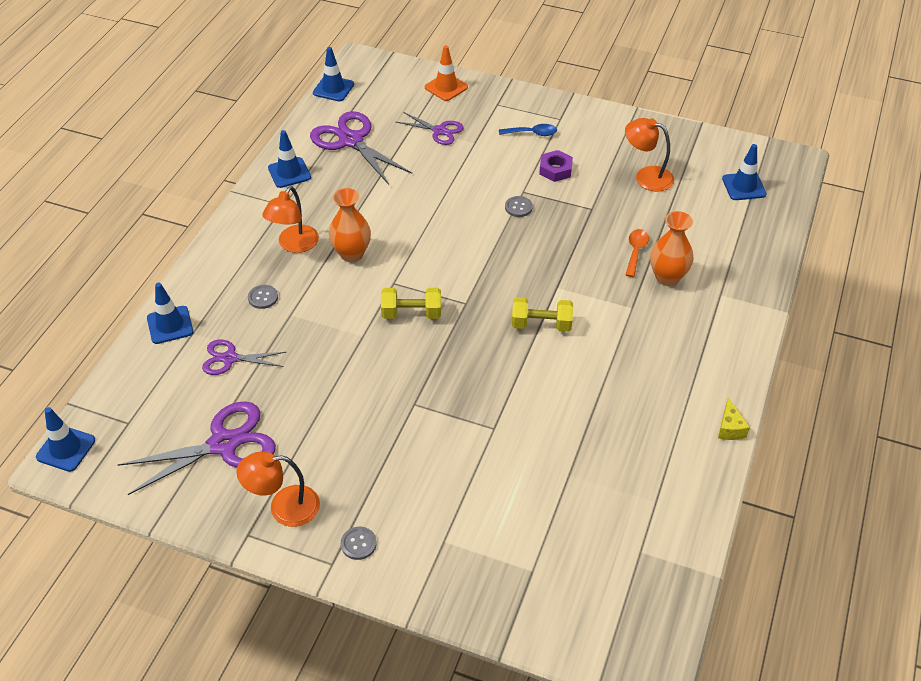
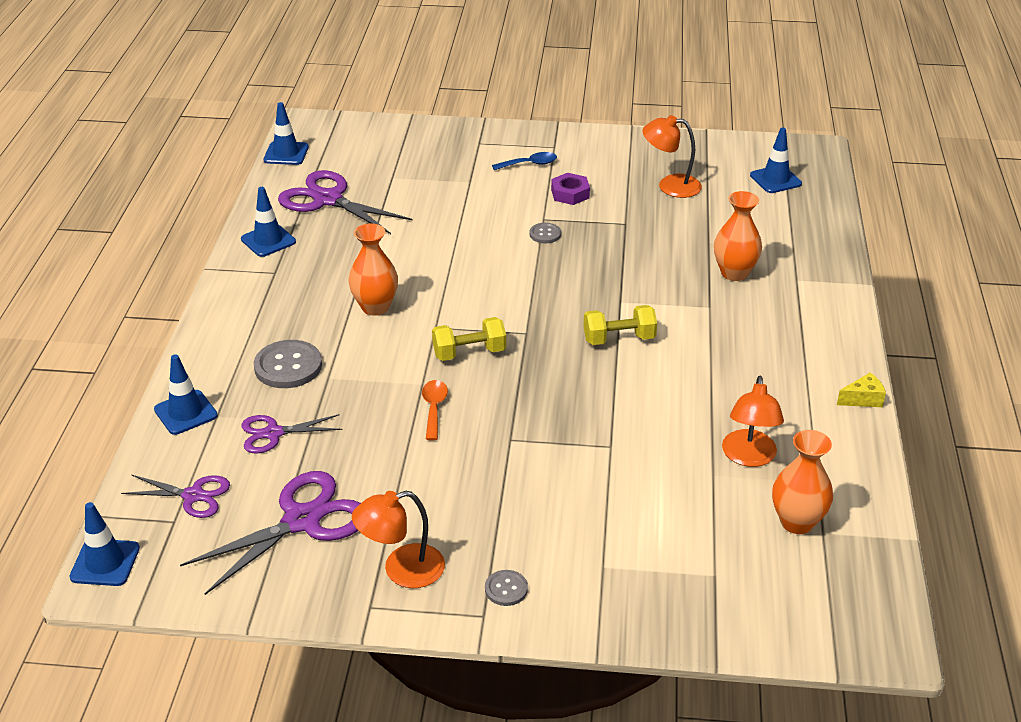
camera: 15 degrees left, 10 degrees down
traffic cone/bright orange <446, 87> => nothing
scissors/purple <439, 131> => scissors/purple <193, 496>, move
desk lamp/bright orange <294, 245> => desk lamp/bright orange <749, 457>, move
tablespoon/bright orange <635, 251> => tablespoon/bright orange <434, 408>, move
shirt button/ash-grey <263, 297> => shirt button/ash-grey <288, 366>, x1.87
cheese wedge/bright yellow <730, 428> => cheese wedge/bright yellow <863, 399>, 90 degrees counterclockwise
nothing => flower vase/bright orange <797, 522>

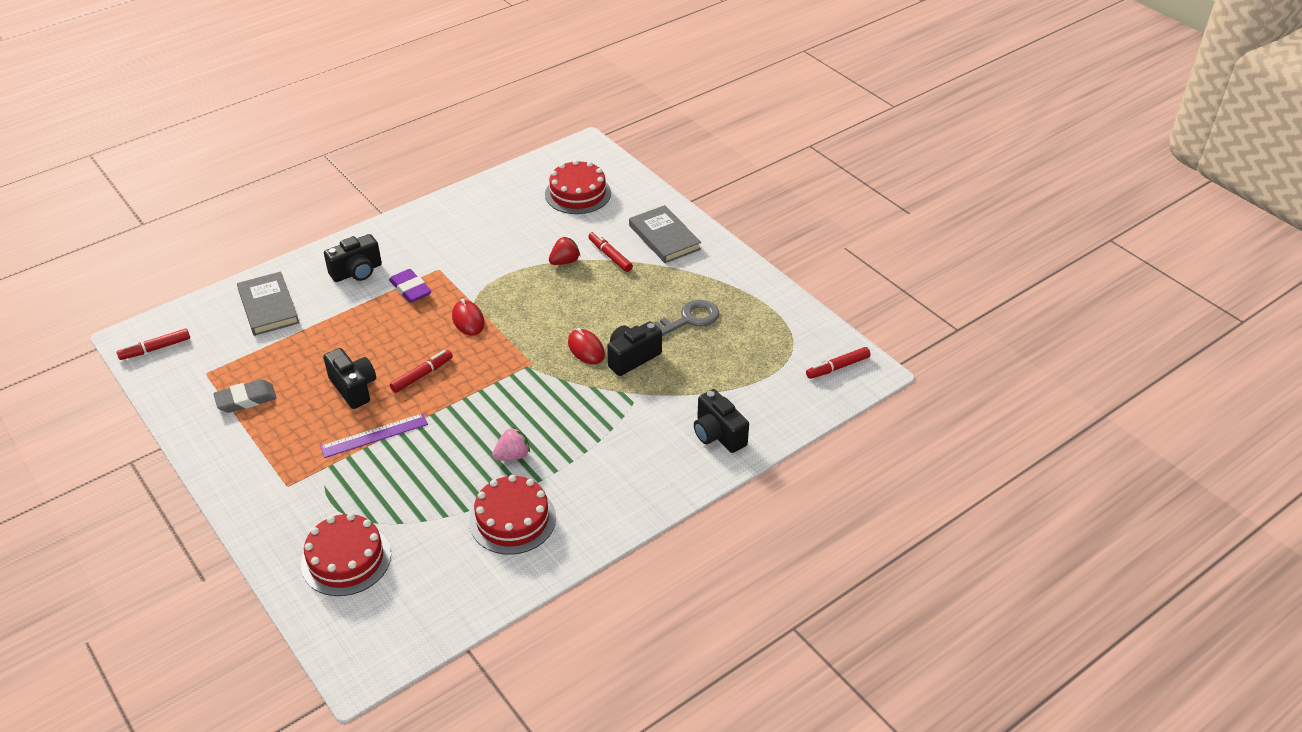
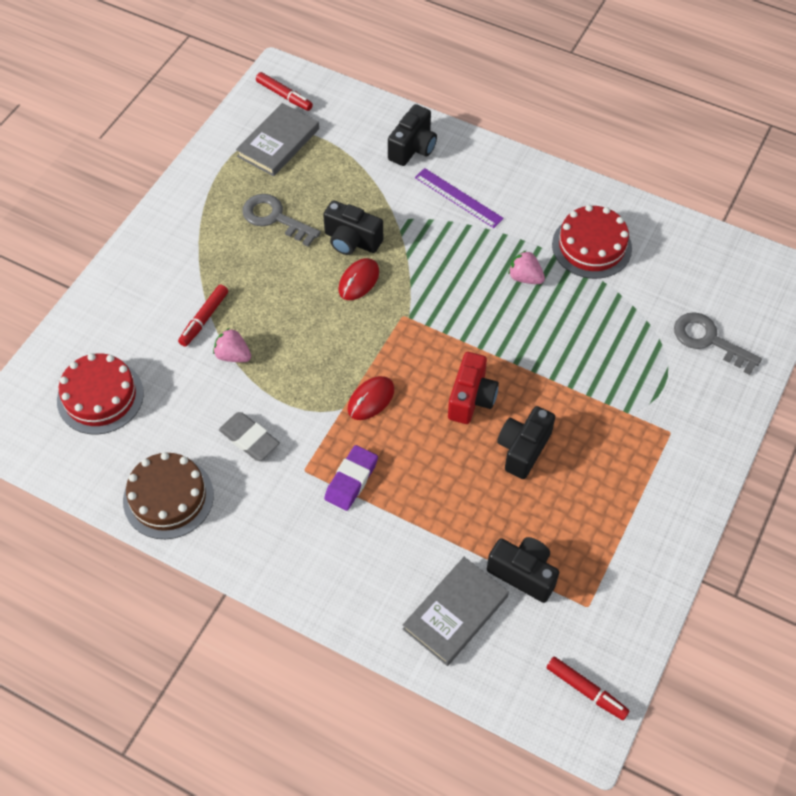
camera: 115 degrees left, 15 degrees up
hardcover/ash-grey <664, 237> => hardcover/ash-grey <278, 142>, move
camera/black <357, 272> => camera/black <523, 574>, move
strawberry/scarlet <565, 261> => strawberry/rosy <233, 355>
felt pen/scarlet <422, 375> => camera/scarlet <471, 398>
pencil eraser/ash-grey <246, 399> => pencil eraser/ash-grey <249, 439>, move
straightedge/purple <374, 435> => straightedge/purple <458, 198>, move
cake/scarlet <346, 559> => door key/ash-grey <709, 340>
nothing => cake/dark brown <168, 498>

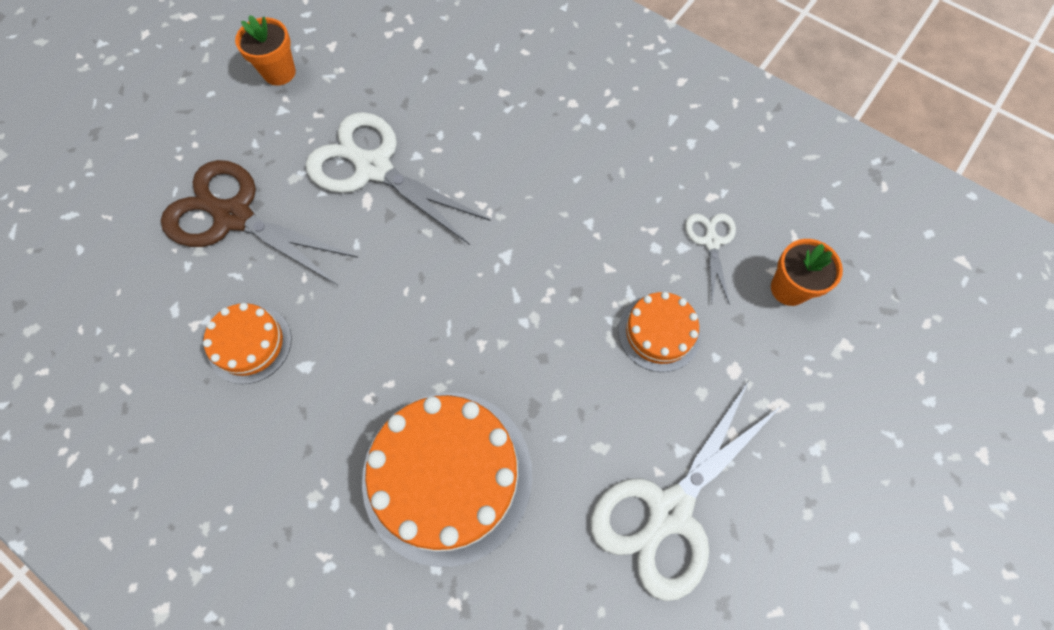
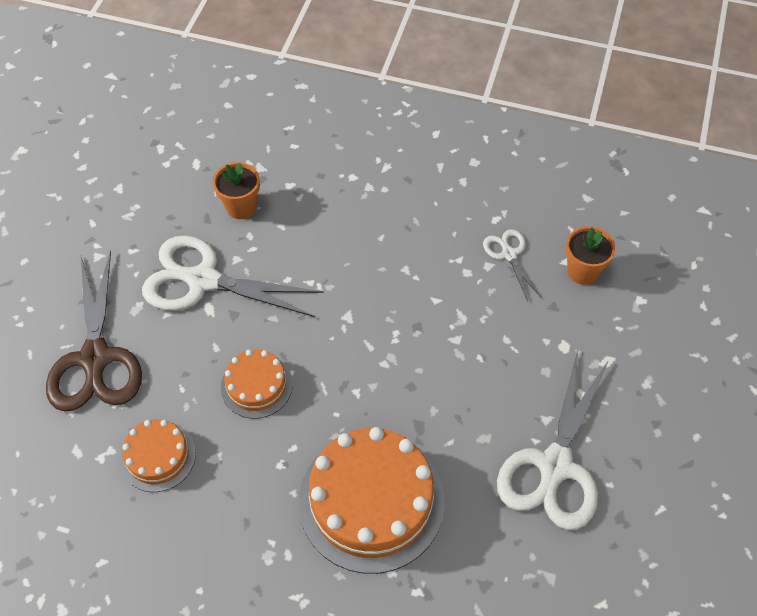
camera: 20 degrees left, 10 degrees down
flower pot/bright orange <279, 72> => flower pot/bright orange <241, 207>, move
scissors/dark brown <234, 217> => scissors/dark brown <95, 358>, 105 degrees counterclockwise
cake/bright orange <659, 332> => cake/bright orange <256, 385>, move

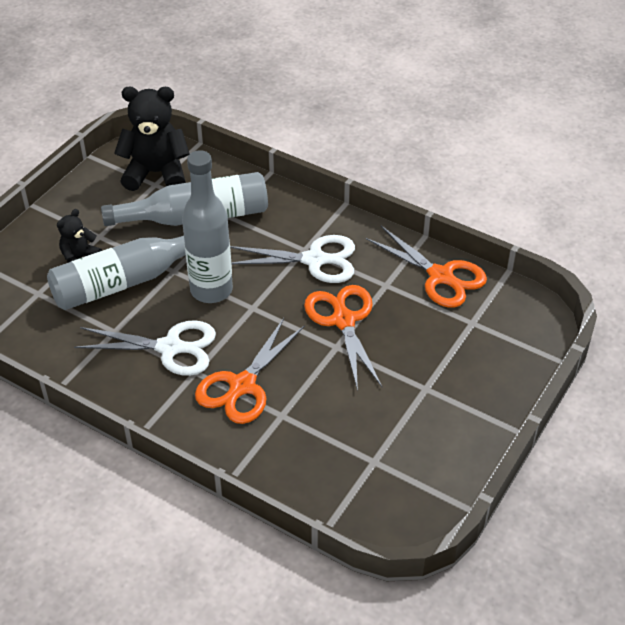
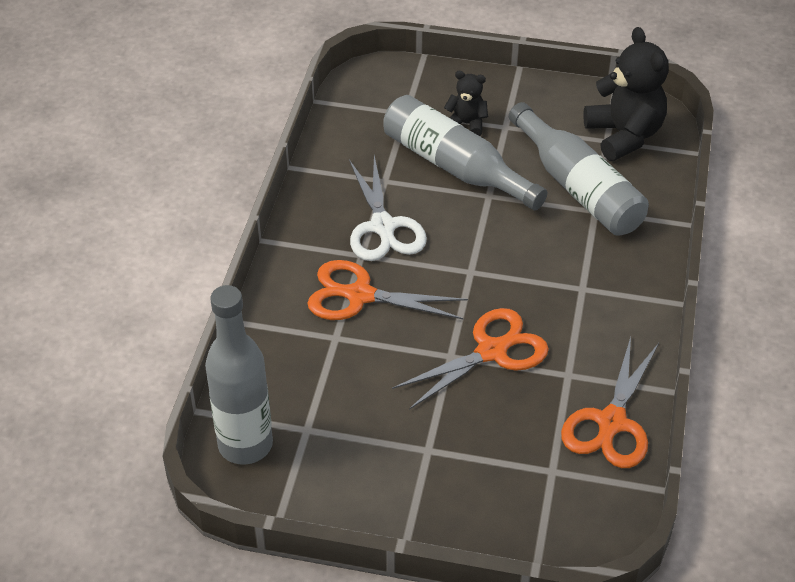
camera: 70 degrees right, 0 degrees up
bottle/ash-grey <211, 290> => bottle/ash-grey <245, 445>, move
scissors/snow-white <314, 260> => nothing

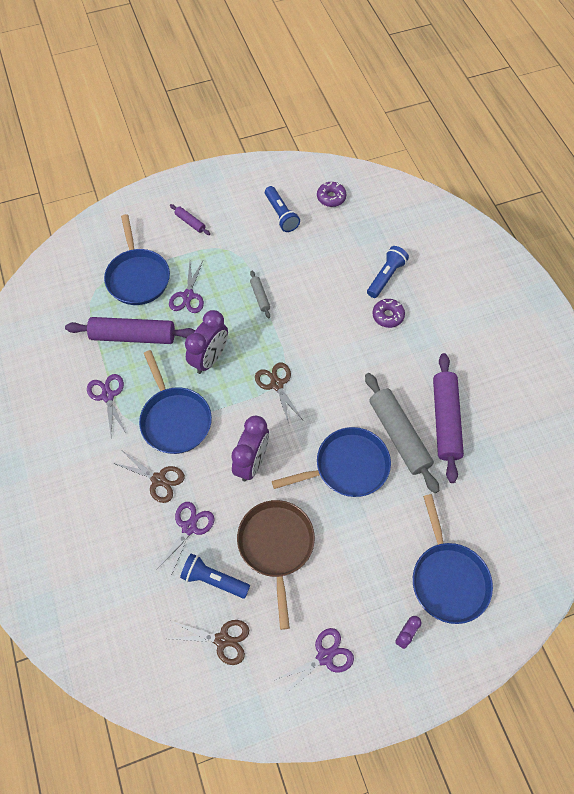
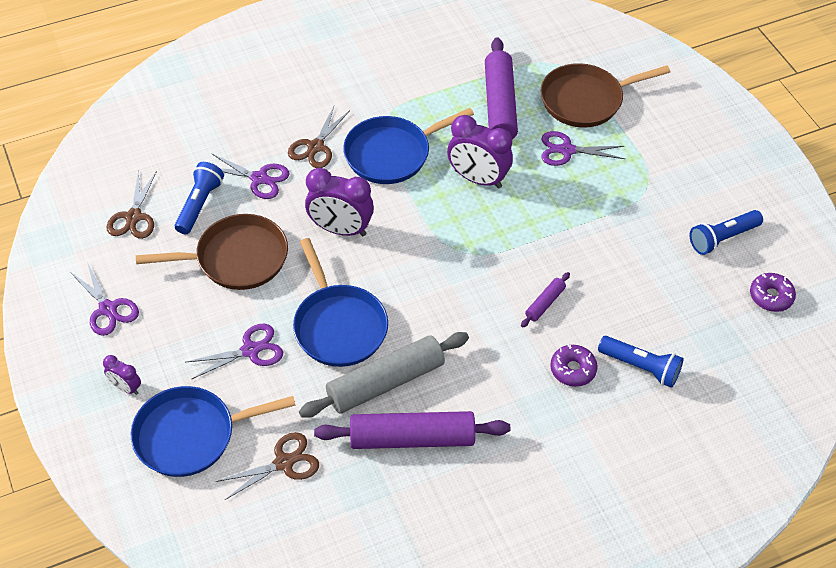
camera: 85 degrees right, 10 degrees down
pastry roller/purple <190, 222> => pastry roller/purple <545, 303>, move
pan/cobalt <138, 277> => pan/dark brown <585, 100>
pastry roller/ash-grey <260, 296> => nothing
scissors/dark brown <276, 384> => scissors/dark brown <284, 463>, move
scissors/purple <107, 396> => scissors/purple <250, 350>, move

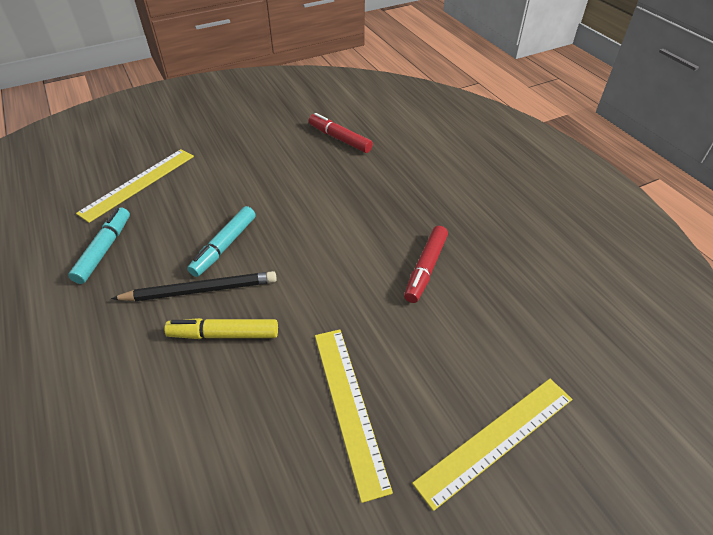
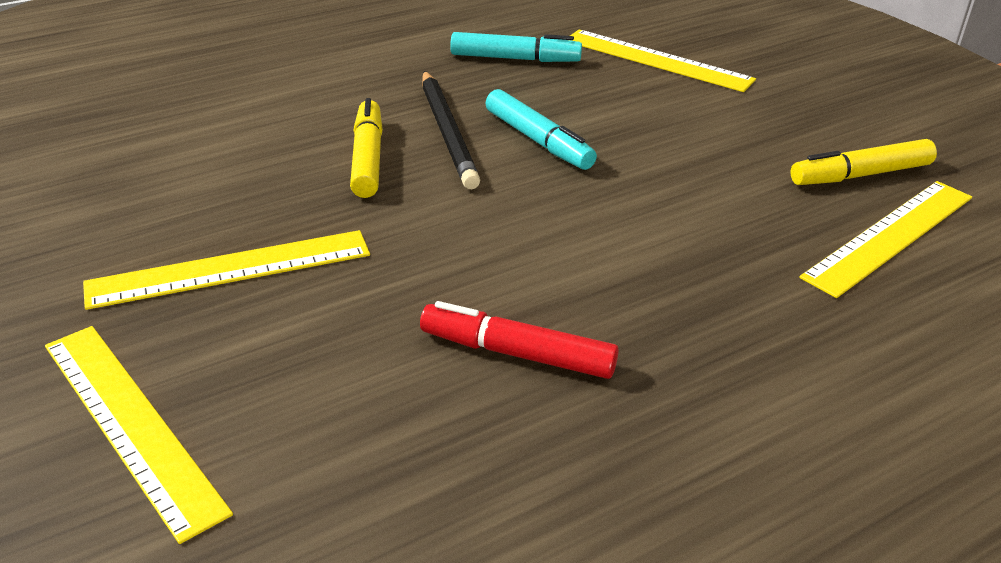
camera: 85 degrees right, 10 degrees down
felt pen/scarlet <340, 139> => straightedge/bright yellow <890, 236>
felt pen/teal <224, 246> => felt pen/teal <538, 141>, 150 degrees counterclockwise
nothing => felt pen/bright yellow <860, 175>

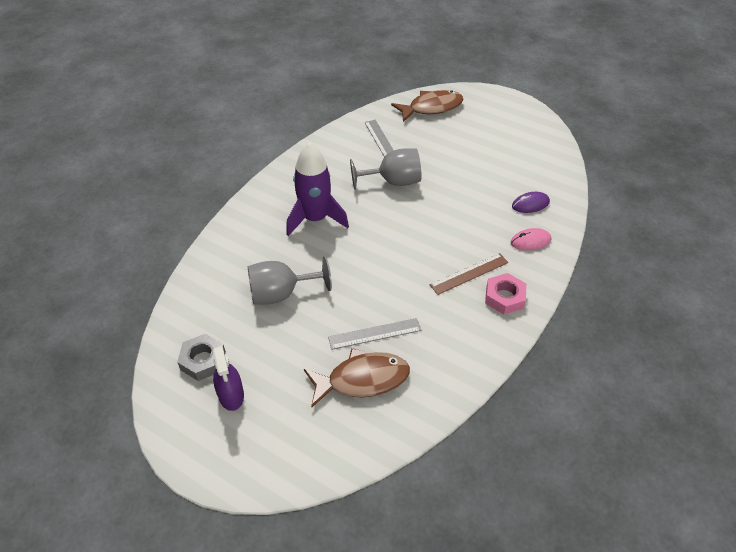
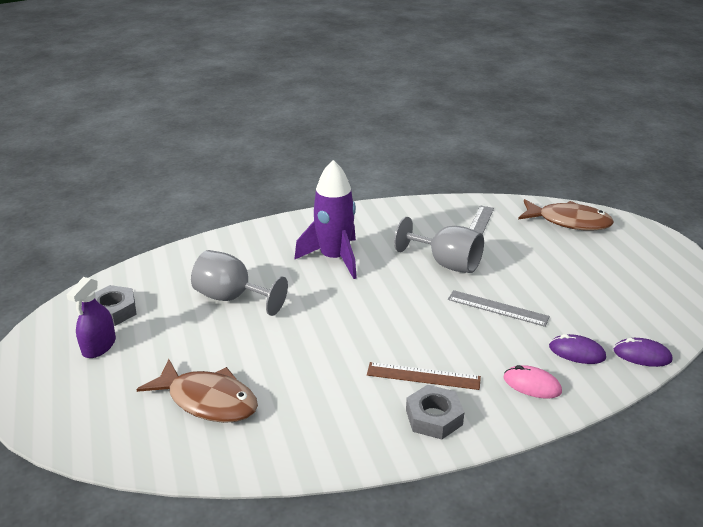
camera: 40 degrees right, 15 degrees down
nut/rosy <504, 297> => nut/ash-grey <434, 417>
straightedge/ash-grey <374, 333> => straightedge/ash-grey <497, 308>, move
nothing => mouse/purple <642, 355>

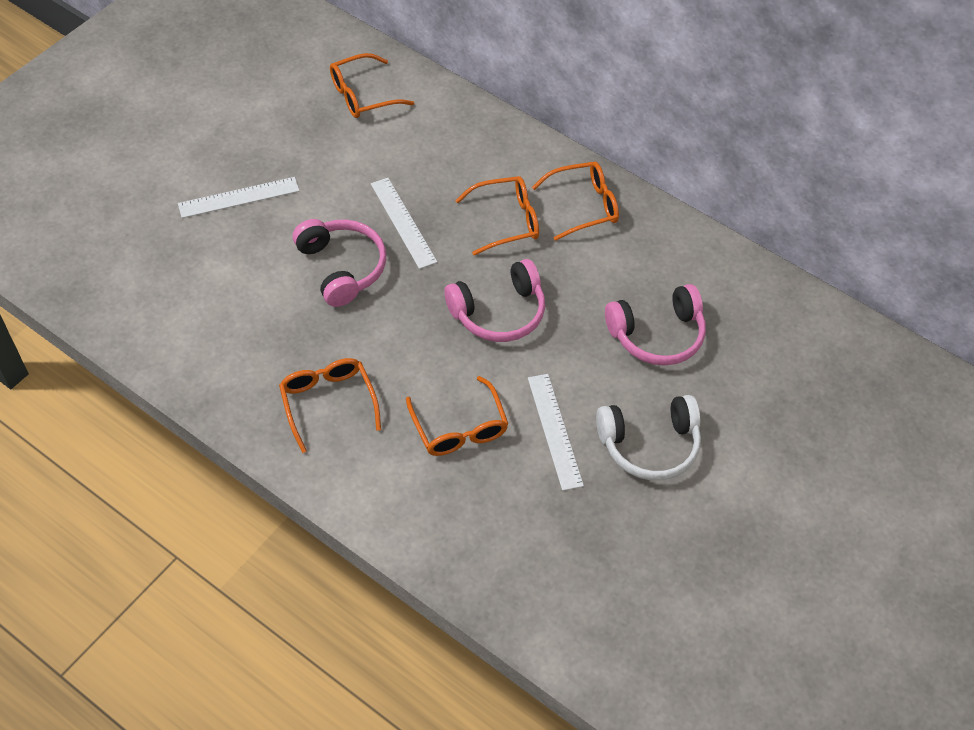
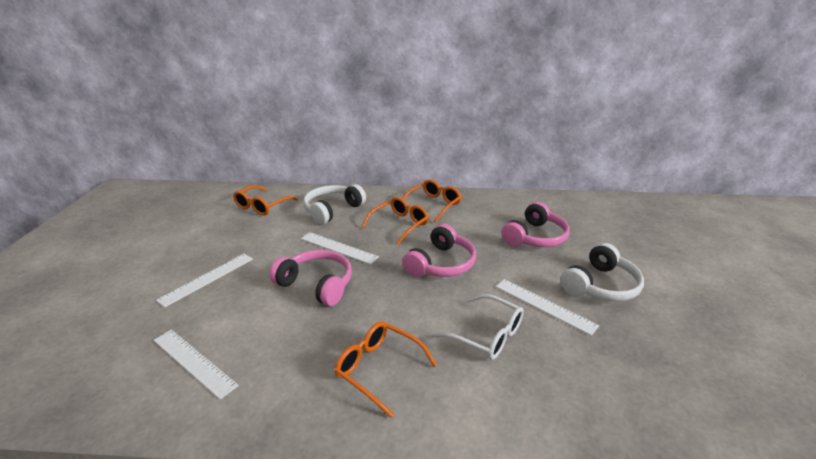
camera: 30 degrees left, 25 degrees down
spectacles/bright orange <459, 428> => spectacles/snow-white <487, 335>
nothing => over-ear headphones/snow-white <332, 210>
nothing => straightedge/snow-white <194, 362>

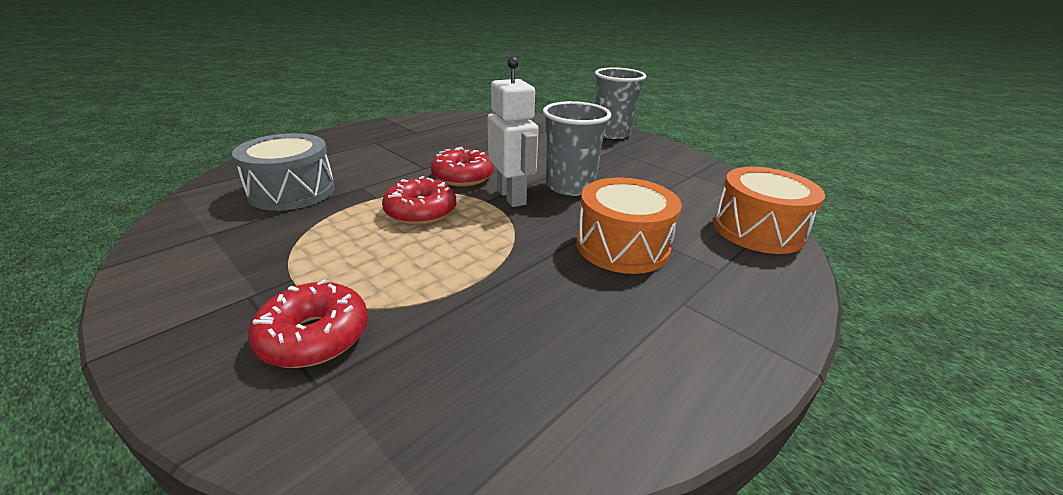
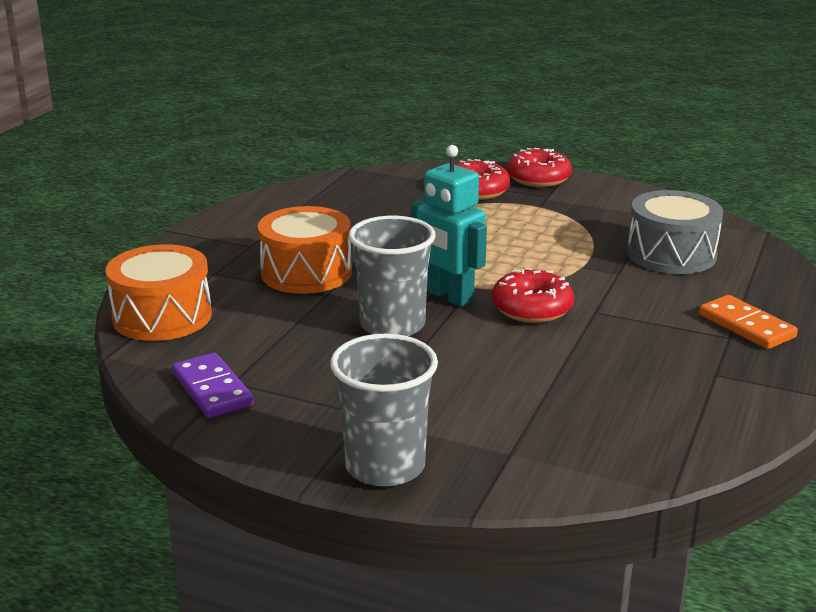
camera: 160 degrees right, 5 degrees down
robot/snow-white <512, 197> => robot/teal <448, 296>
glazed donut/scarlet <421, 212> => glazed donut/scarlet <538, 178>, move
nothing => domino piece/bright orange <746, 326>
nothing => domino piece/purple <212, 389>

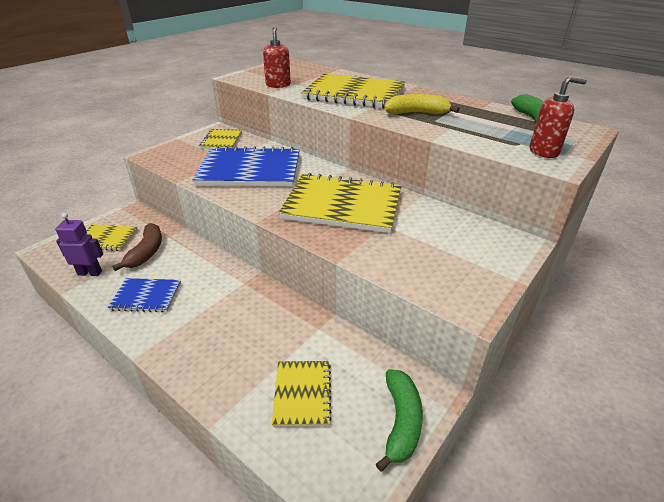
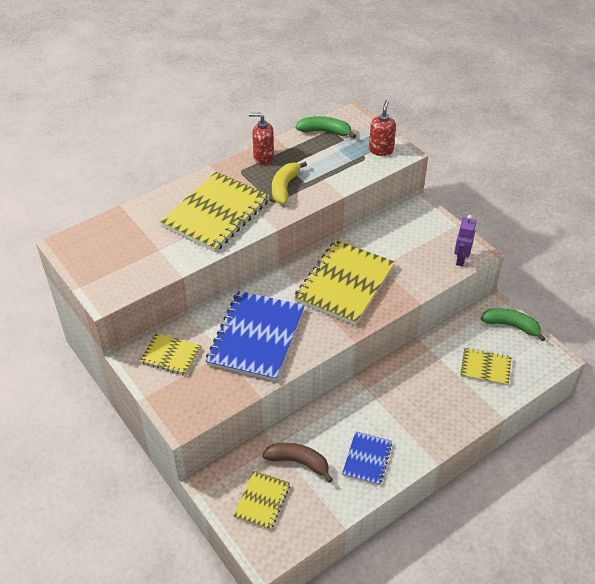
camera: 75 degrees left, 10 degrees up
soap pump/scarlet <278, 85> => soap pump/scarlet <263, 157>, move
robot/purple <90, 273> => robot/purple <460, 259>, move

